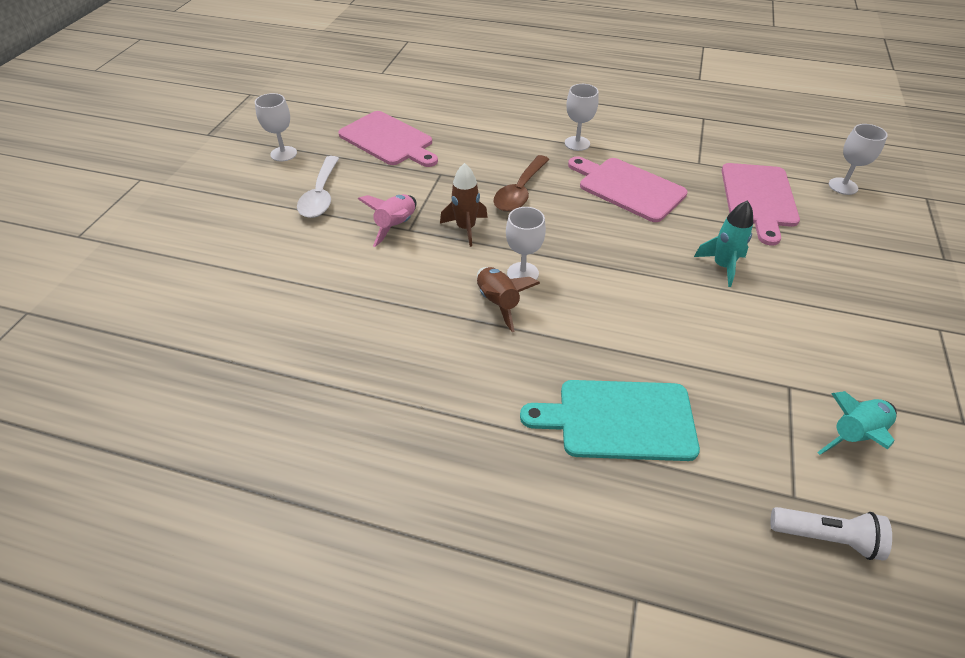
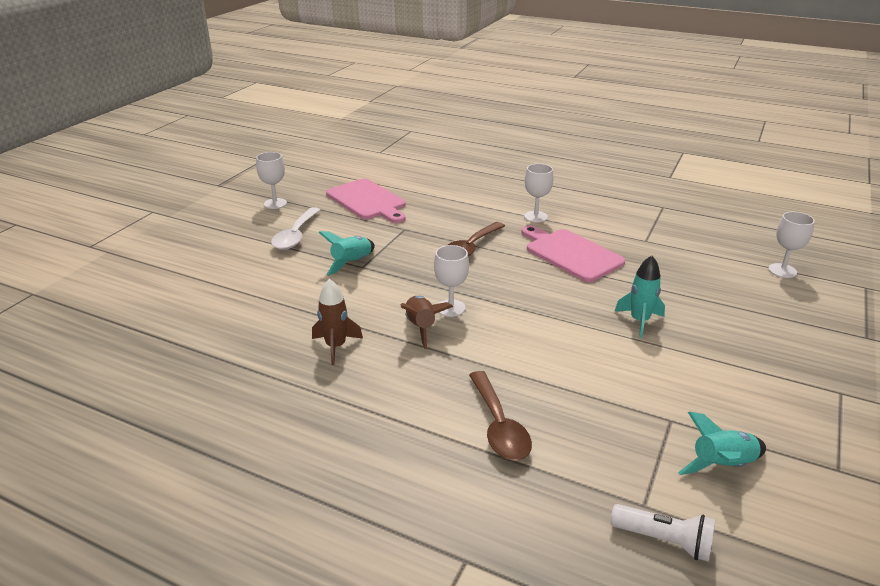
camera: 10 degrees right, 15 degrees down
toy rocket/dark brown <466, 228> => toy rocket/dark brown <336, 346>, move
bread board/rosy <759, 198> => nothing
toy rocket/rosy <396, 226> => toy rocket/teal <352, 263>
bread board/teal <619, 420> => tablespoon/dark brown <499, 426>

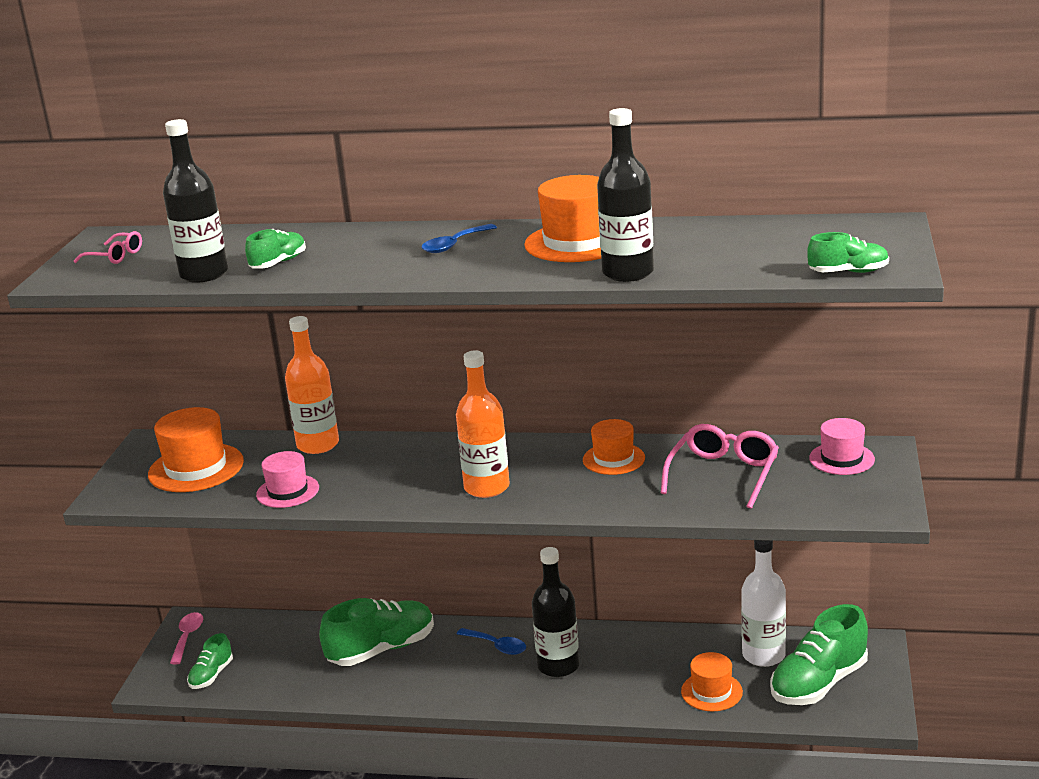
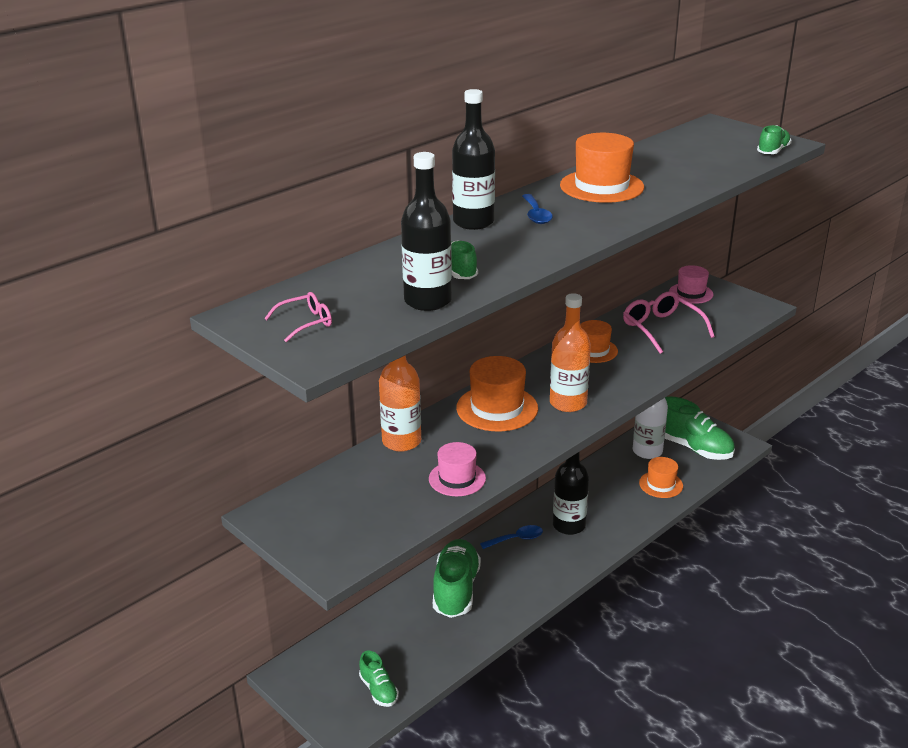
camera: 55 degrees left, 5 degrees up
bottle/black <628, 273> => bottle/black <473, 222>, move
tall hat/bright orange <196, 468> => tall hat/bright orange <497, 408>, move
sneaker/emerald <819, 683> => sneaker/emerald <693, 448>, 45 degrees counterclockwise
tablespoon/rosy <187, 637> => nothing

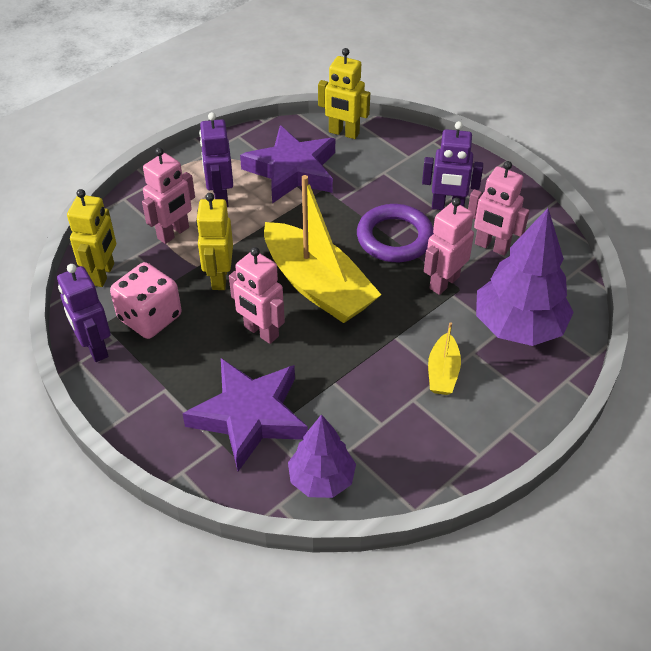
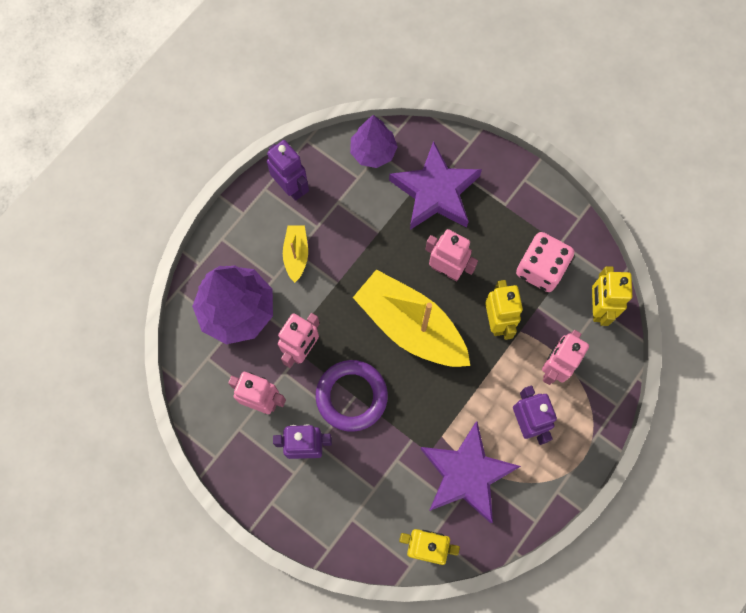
camera: 170 degrees right, 25 degrees up
robot/purple <95, 348> => robot/purple <291, 187>, move

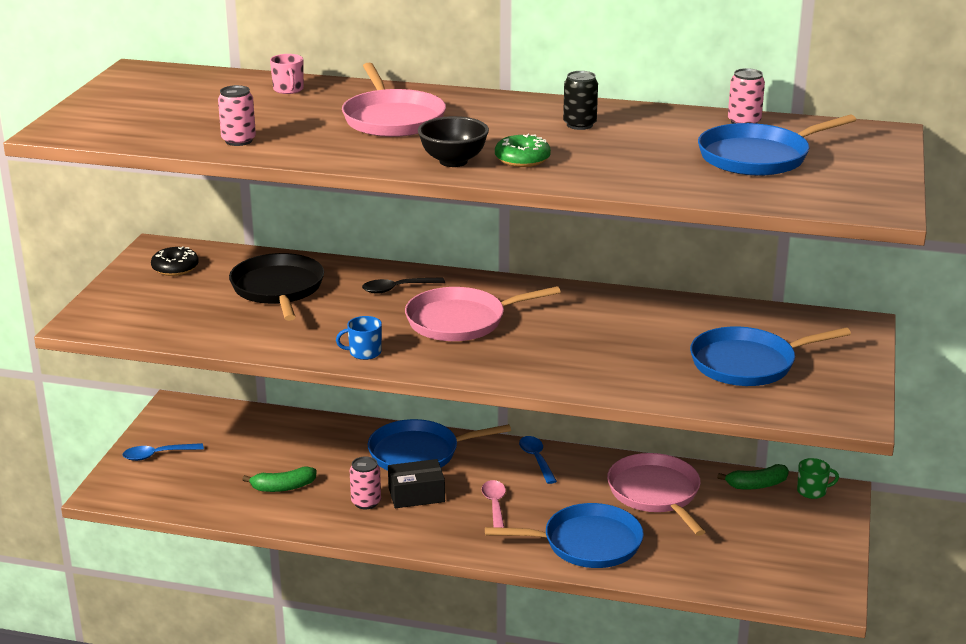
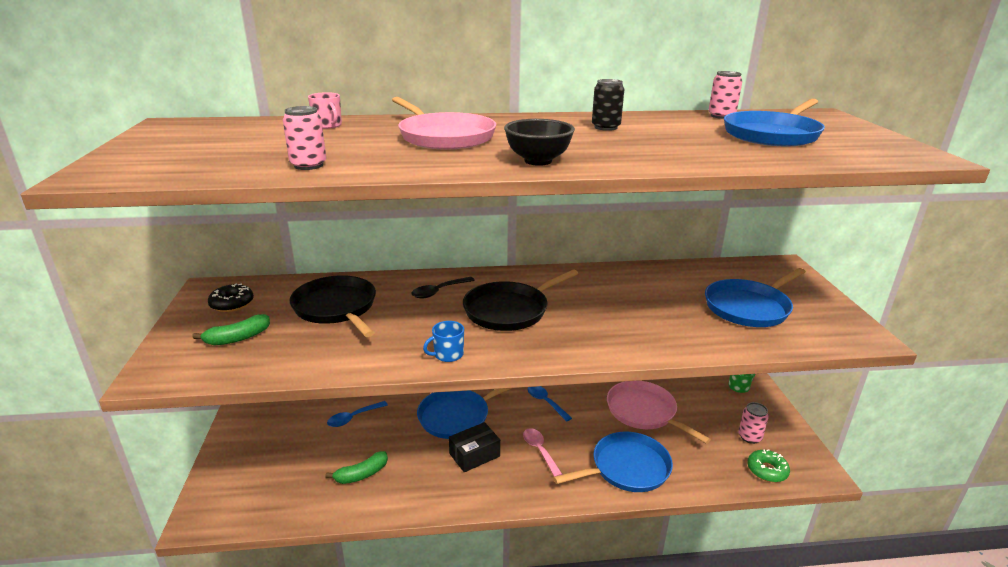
camera: 20 degrees left, 0 degrees up
glazed donut/emerald <522, 159> => glazed donut/emerald <767, 470>, move
pan/rosy <461, 321> => pan/black <509, 310>
tablespoon/cobalt <157, 455> => tablespoon/cobalt <353, 418>, move
can/rosy <366, 502> => can/rosy <749, 437>, move
toy banana/emerald <756, 485> => toy banana/emerald <237, 338>, move

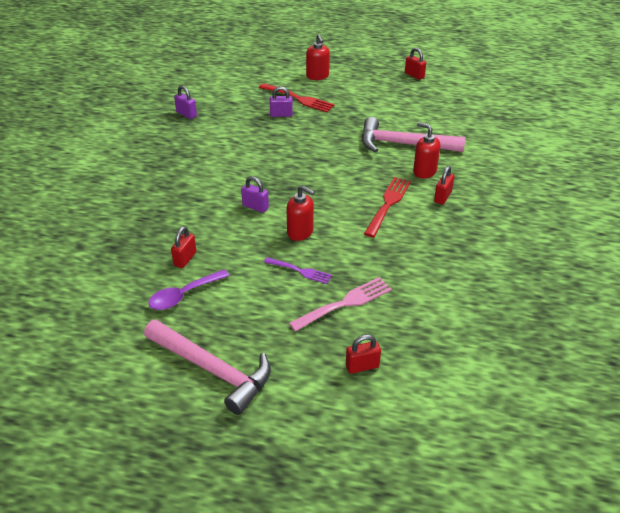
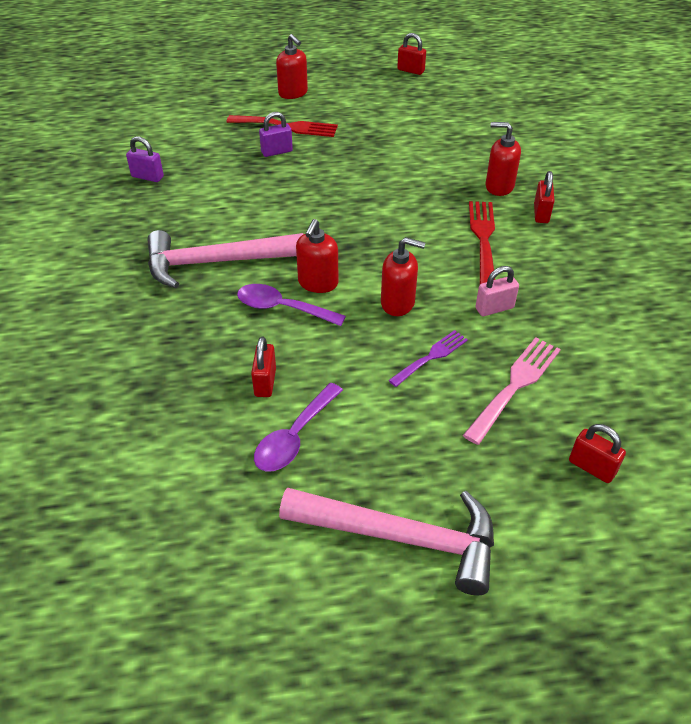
camera: 20 degrees left, 5 degrees up
carpenter's hammer/rosy <403, 144> => carpenter's hammer/rosy <216, 262>, move
small lock/purple <255, 207> => soap pump/scarlet <318, 283>
fork/purple <300, 271> => fork/purple <431, 357>, 45 degrees counterclockwise
small lock/scarlet <362, 366> => small lock/scarlet <591, 467>, 75 degrees clockwise
nothing => small lock/rosy <494, 308>
nothing => tablespoon/purple <282, 308>

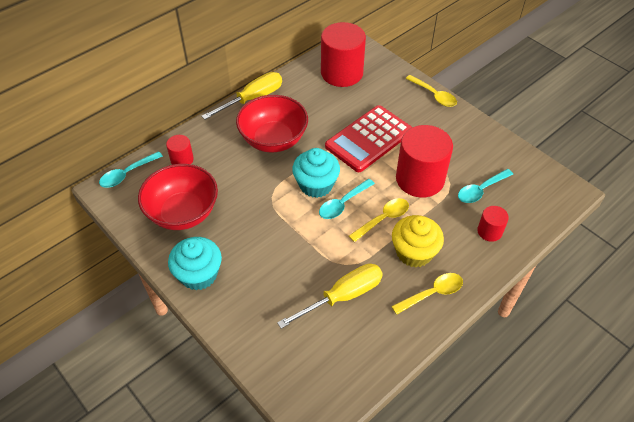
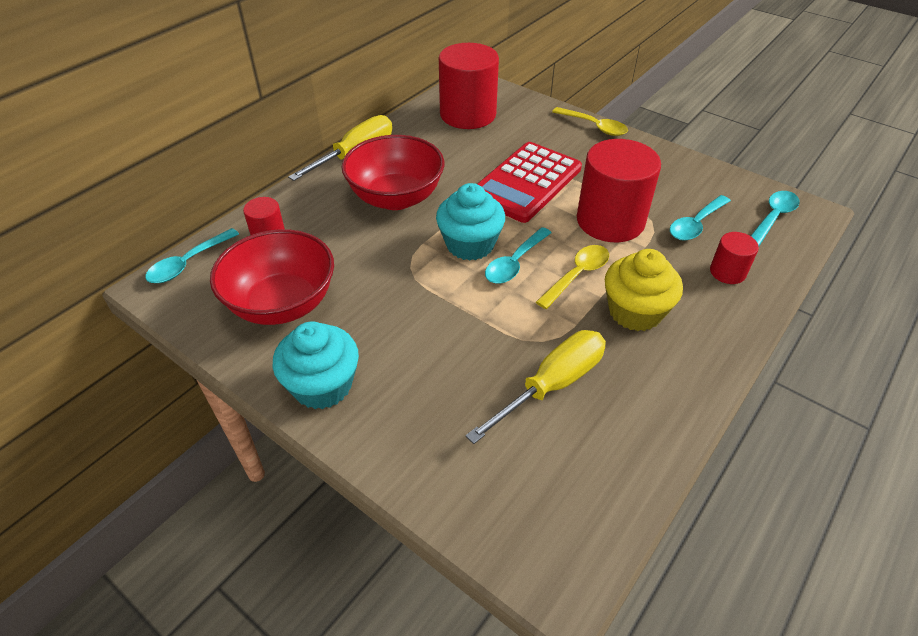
camera: 10 degrees left, 5 degrees down
tablespoon/bright yellow <432, 293> => nothing
nothing => tablespoon/teal <773, 218>

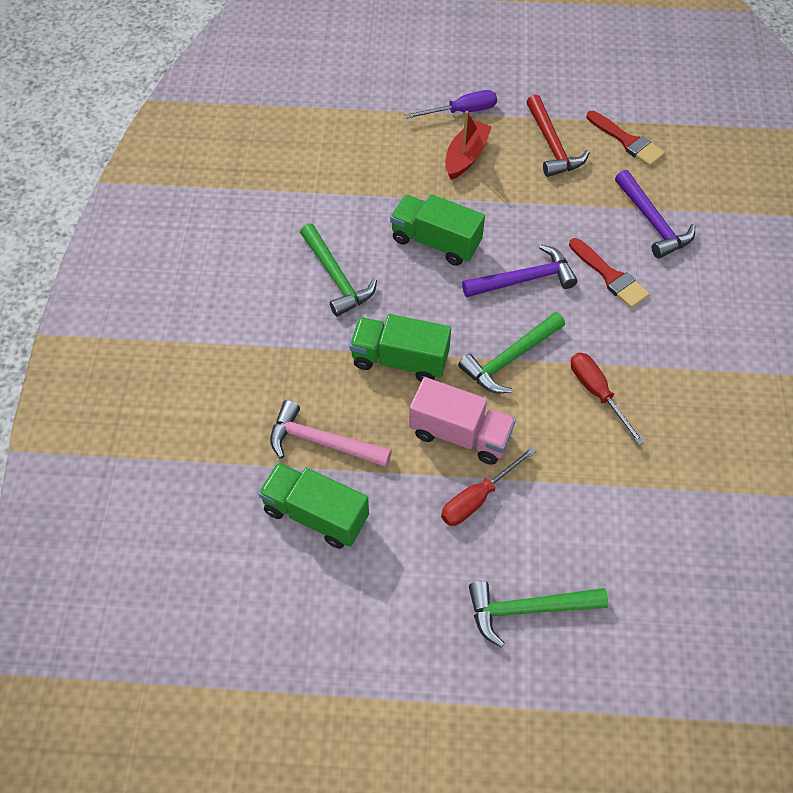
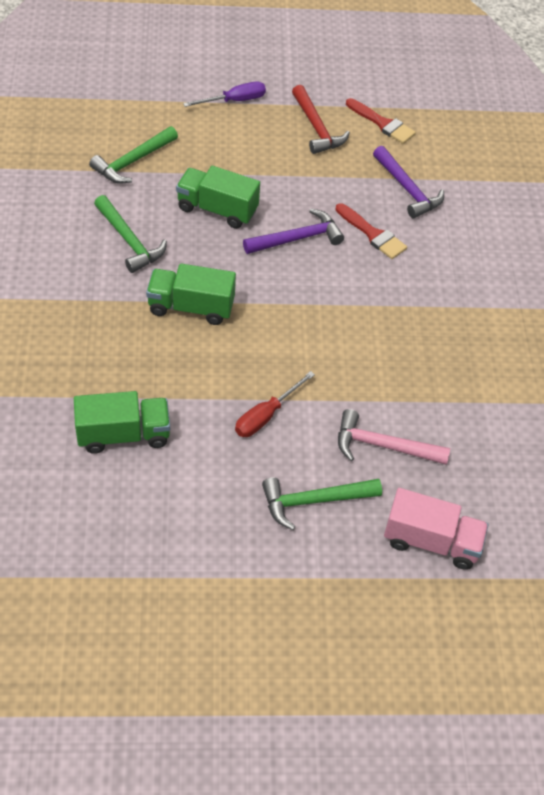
camera: 10 degrees left, 5 degrees down
toy boat/scarlet <466, 156> => nothing
carpenter's hammer/emerald <510, 359> => carpenter's hammer/emerald <133, 161>, move
hand screwdriver/scarlet <597, 393> => nothing
toy truck/rosy <460, 434> => toy truck/rosy <431, 541>, move
carpenter's hammer/rosy <322, 442> => carpenter's hammer/rosy <383, 446>, move
toy truck/emerald <316, 514> => toy truck/emerald <123, 434>, 150 degrees clockwise

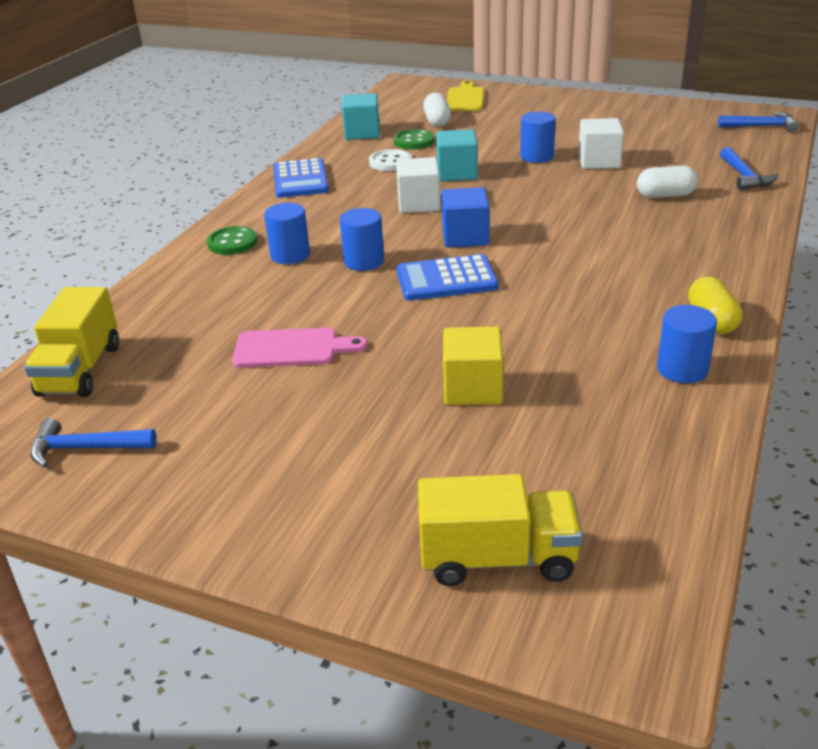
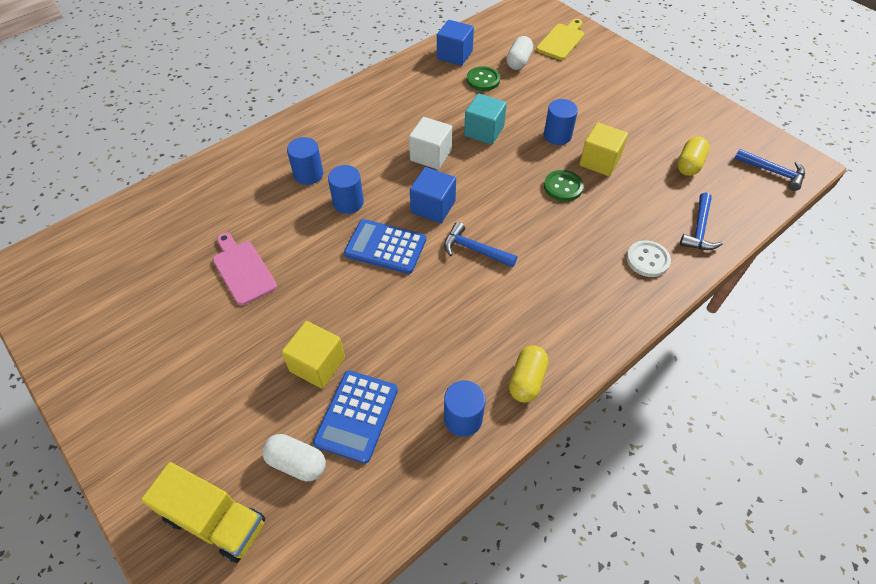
camera: 25 degrees right, 20 degrees up
cube/teal <362, 133> => cube/cobalt <454, 55>
cube/snow-white <599, 161> => cube/bright yellow <599, 161>
shirt button/snow-white <390, 162> => shirt button/snow-white <647, 260>, move
adding machine/cobalt <300, 180> => adding machine/cobalt <356, 416>, move
pill shape/snow-white <665, 195> => pill shape/snow-white <297, 463>, move
shirt button/emerald <232, 242> => shirt button/emerald <563, 187>, move
toy truck/bright yellow <80, 370> => nothing
bread board/rosy <292, 349> => bread board/rosy <243, 270>, 150 degrees counterclockwise
carpenter's hammer/cobalt <86, 448> => carpenter's hammer/cobalt <475, 249>, move
nothing => pill shape/bright yellow <689, 164>

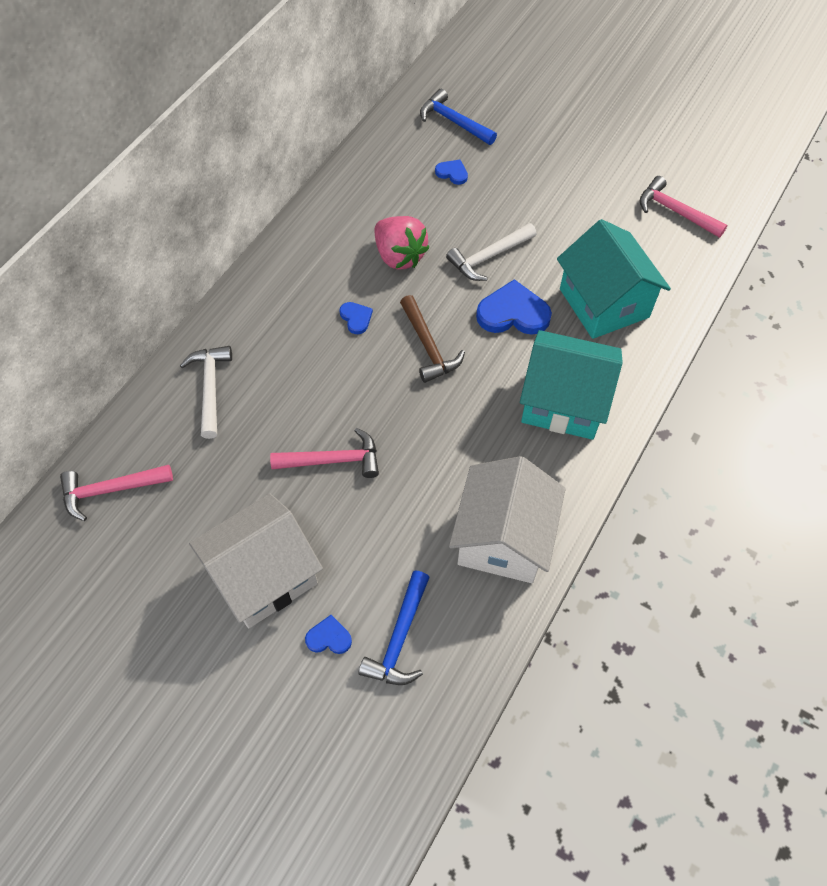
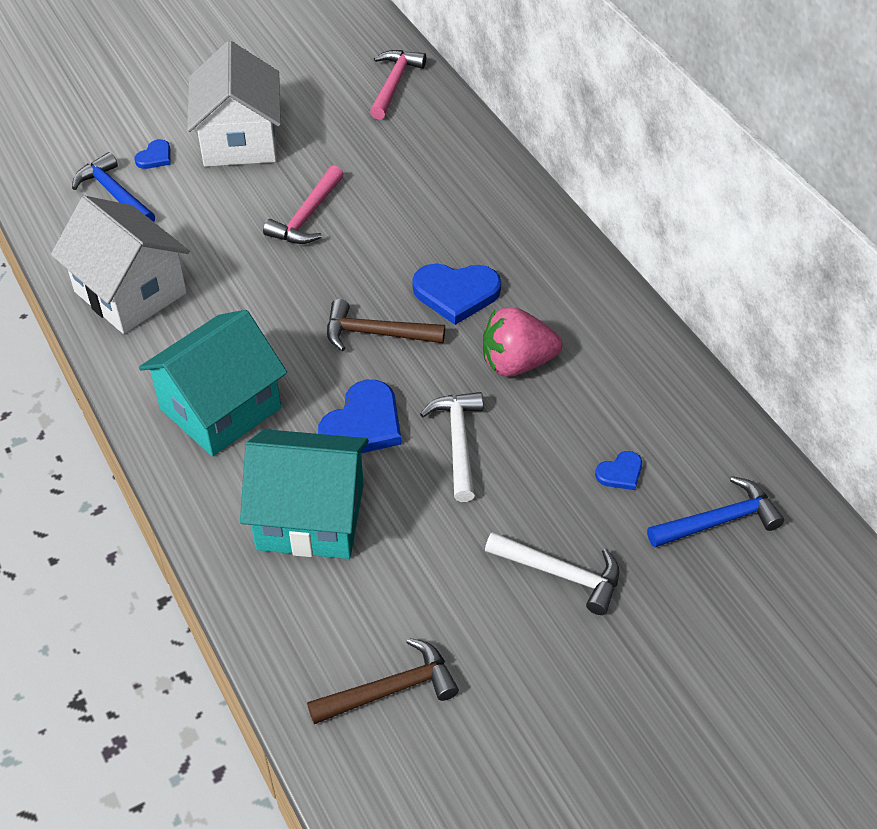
camera: 120 degrees right, 10 degrees down
carpenter's hammer/rosy <675, 211> => carpenter's hammer/dark brown <390, 689>
heart shape/cobalt <356, 318> => heart shape/cobalt <456, 293>, x1.94
carpenter's hammer/snow-white <210, 388> => carpenter's hammer/snow-white <560, 574>, move

